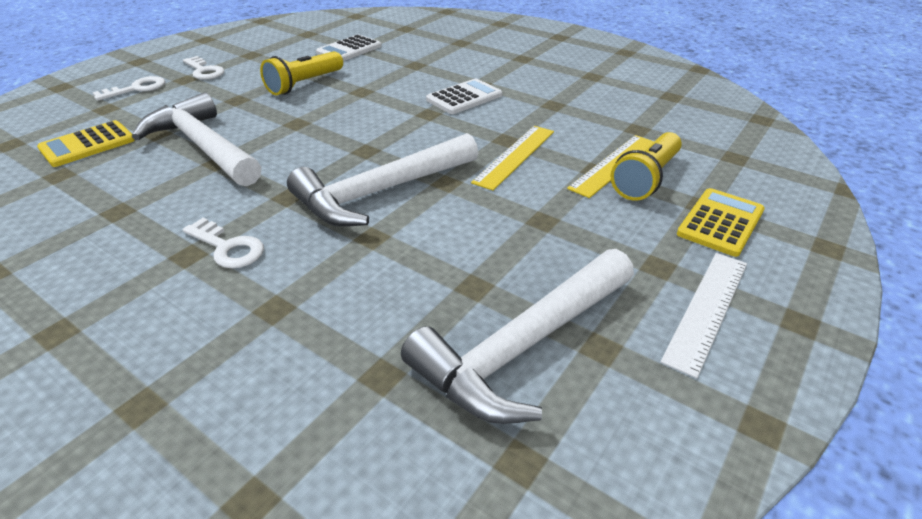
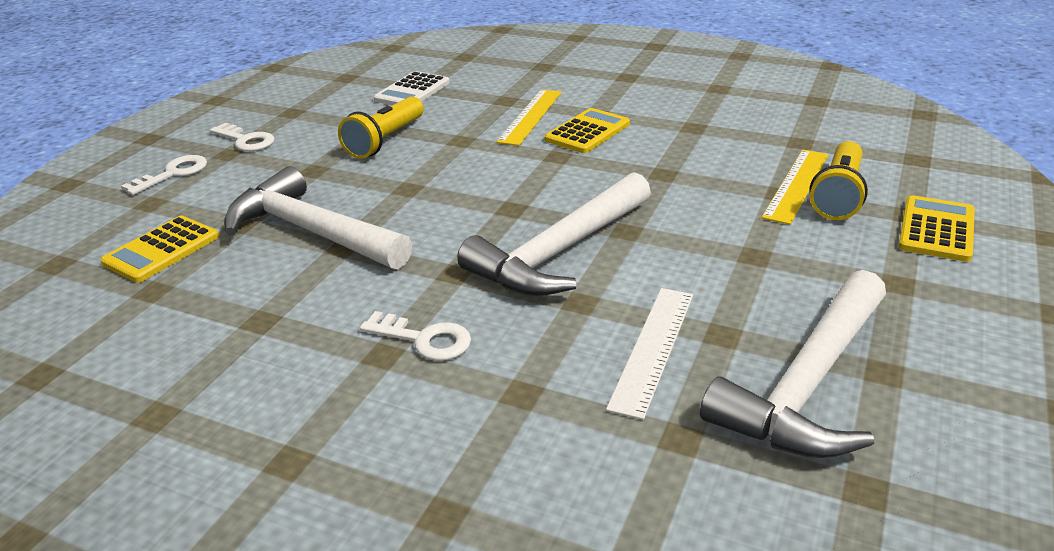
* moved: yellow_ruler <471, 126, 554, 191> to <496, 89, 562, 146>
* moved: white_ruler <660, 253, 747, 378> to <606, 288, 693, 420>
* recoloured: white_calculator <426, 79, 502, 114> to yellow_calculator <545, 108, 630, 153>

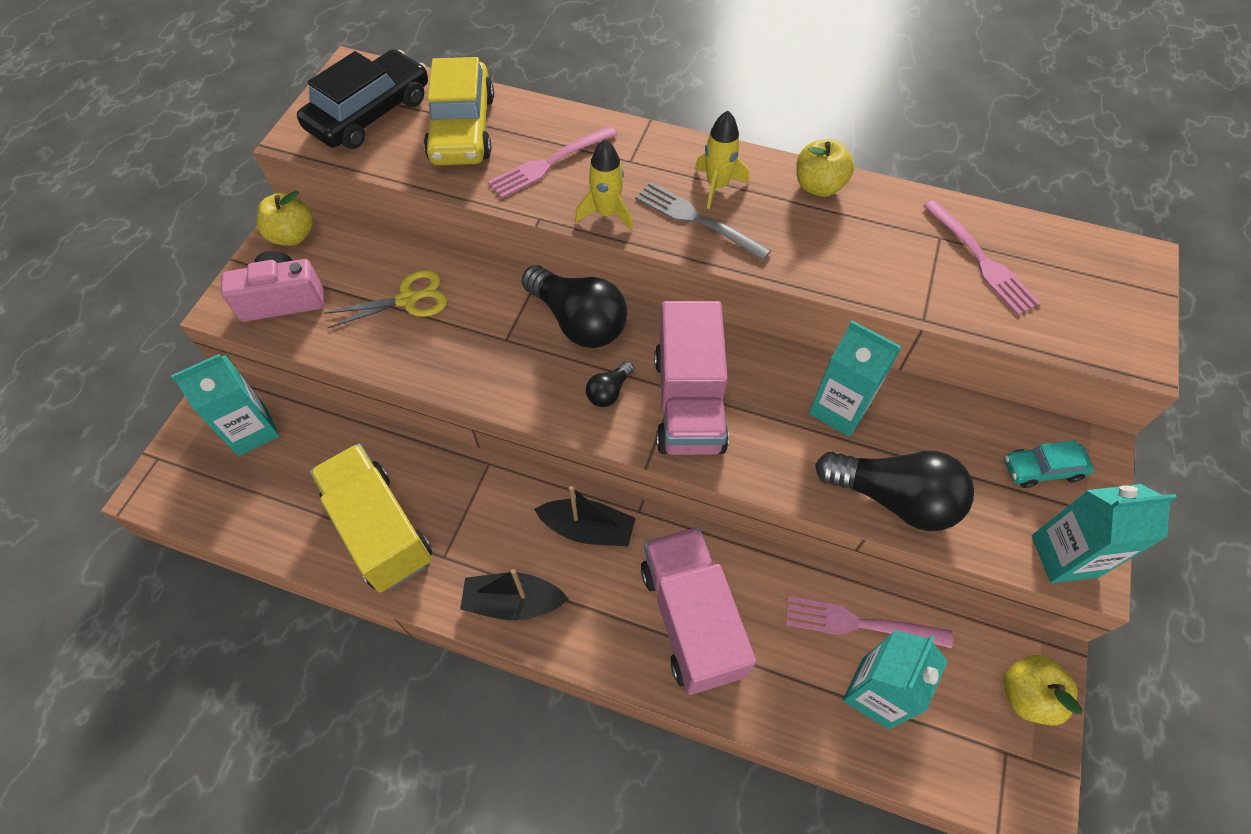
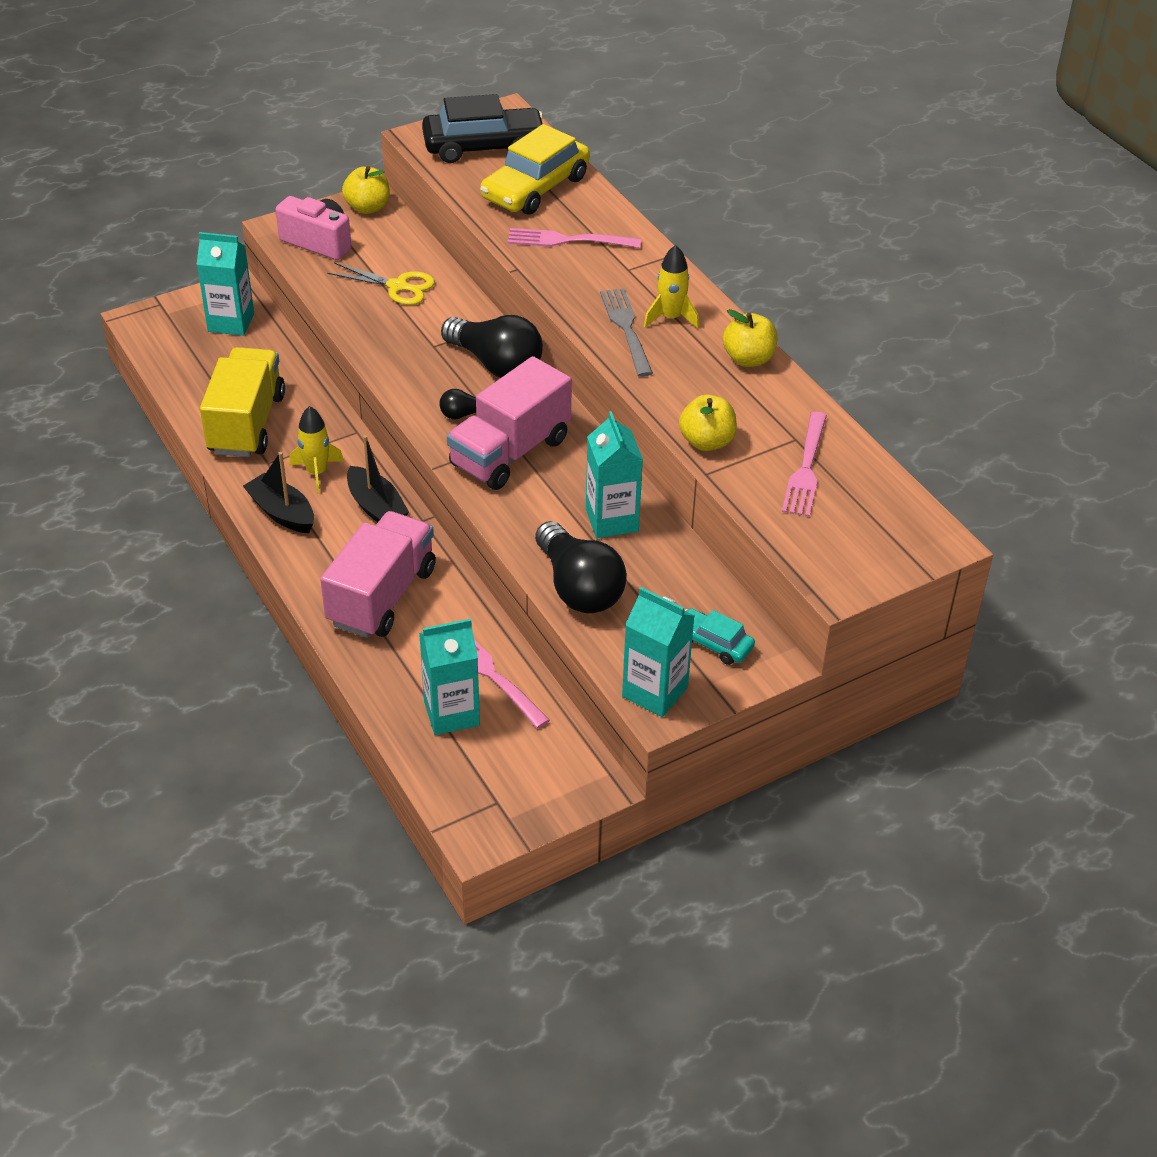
* moved: yellow_rocket <575, 139, 633, 230> to <289, 406, 344, 494>
* moved: yellow_apple <1004, 655, 1082, 726> to <679, 395, 737, 451>
* turned: black_light_bulb <522, 265, 627, 348> = <441, 315, 543, 378> 45 degrees counterclockwise

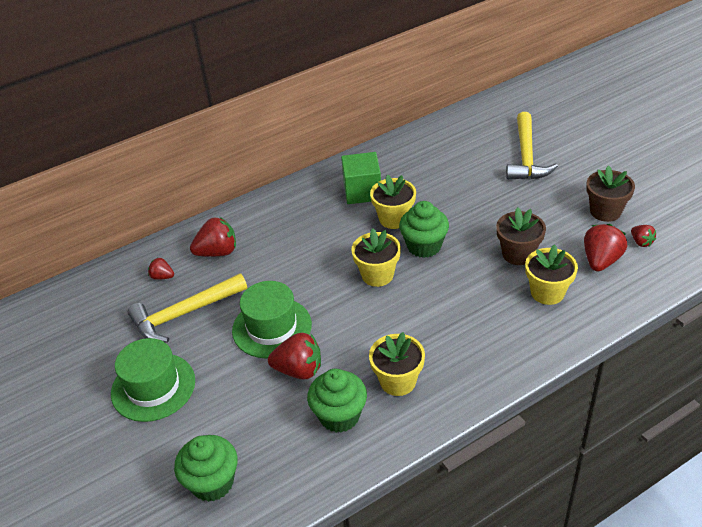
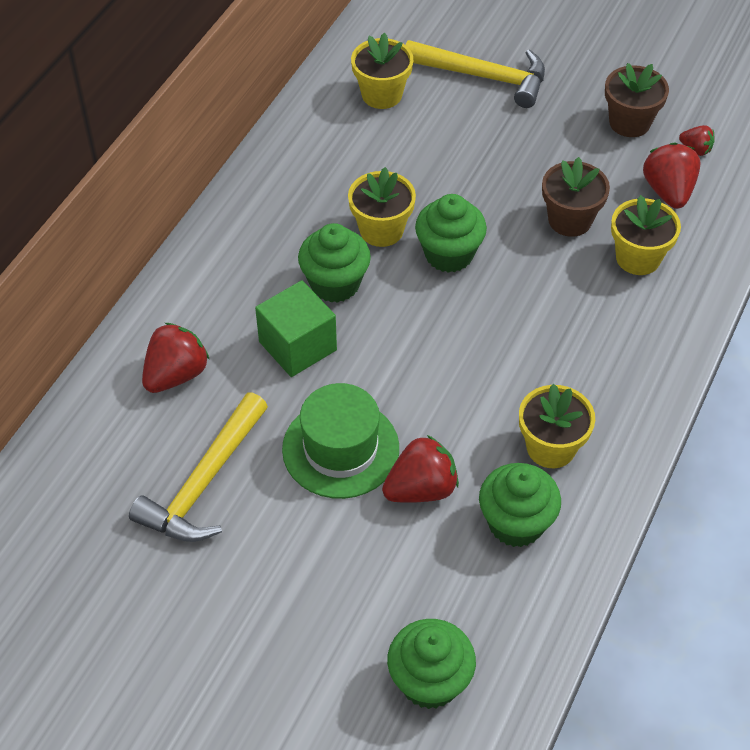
* removed: green_hat <111, 338, 195, 422>
* removed: red_strawberry <148, 258, 174, 280>
* added: green_cupcake <298, 223, 371, 303>
* moved: green_cube <341, 152, 381, 204> to <255, 280, 337, 377>
* moved: yellow_flower_pot <351, 228, 401, 287> to <351, 33, 413, 109>
* turned: yellow_hammer <506, 112, 558, 180> = <406, 40, 545, 108> 45 degrees counterclockwise

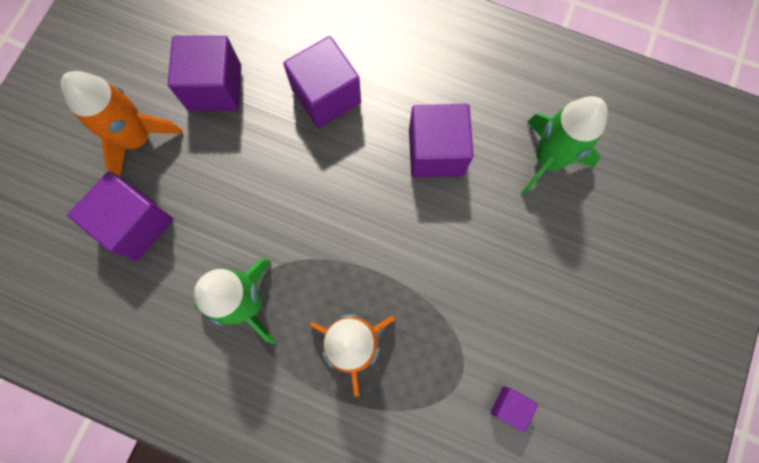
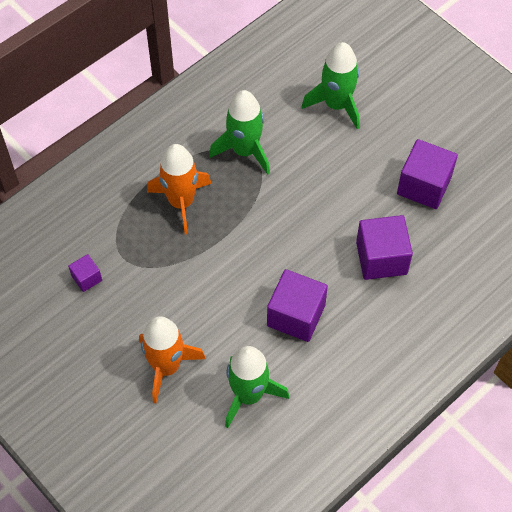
* moved: orange_rocket <61, 71, 183, 177> to <139, 316, 206, 403>
* replaced: purple_cube <67, 171, 173, 261> to green_rocket <301, 42, 360, 129>

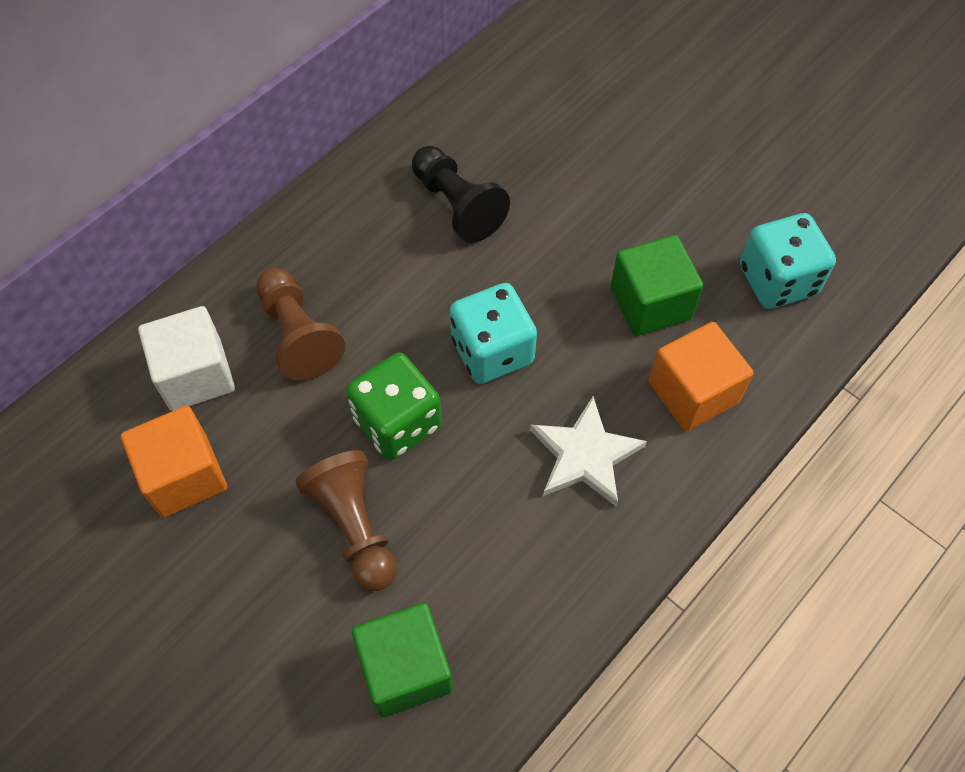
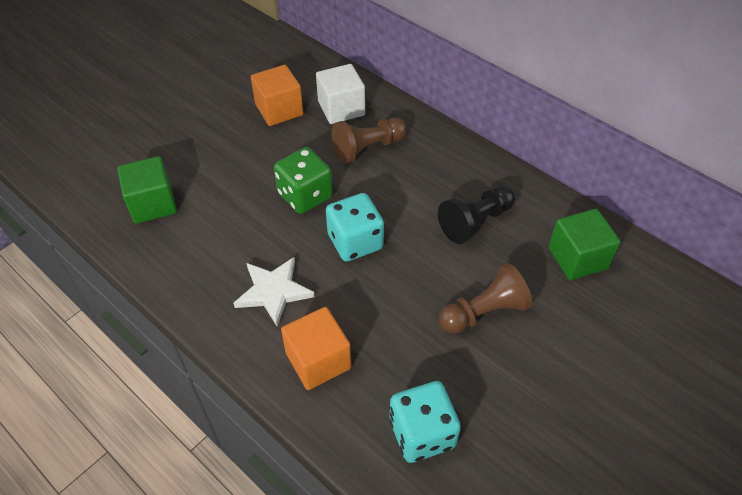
* moved: brown_pawn <295, 450, 397, 591> to <439, 263, 533, 334>
* moved: green_cube <611, 235, 703, 336> to <548, 209, 621, 280>

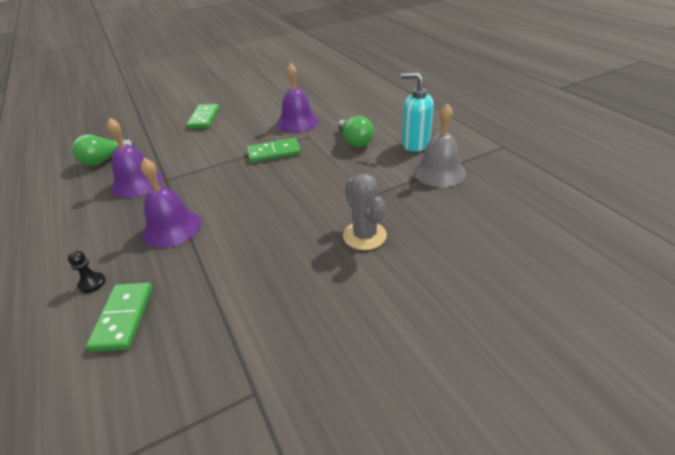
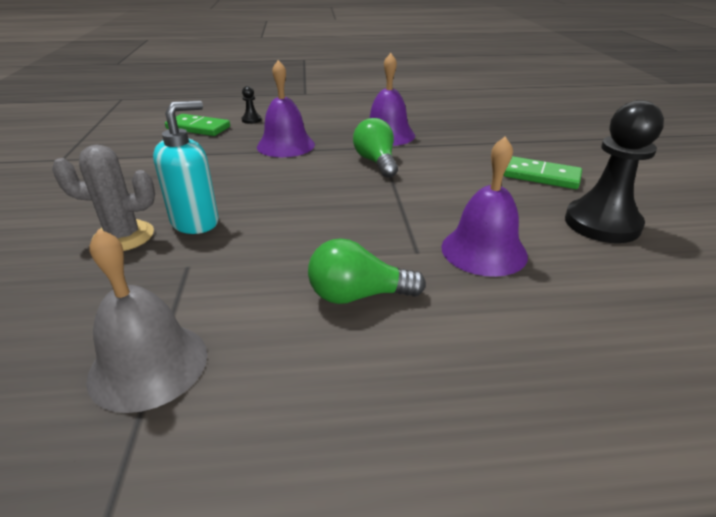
* removed: green_domino <247, 138, 301, 163>
* added: black_pawn <565, 100, 664, 243>
* moved: green_light_bulb <72, 134, 135, 166> to <353, 118, 398, 178>
* moved: turquoise_soap_dispenser <401, 73, 434, 152> to <153, 100, 219, 234>

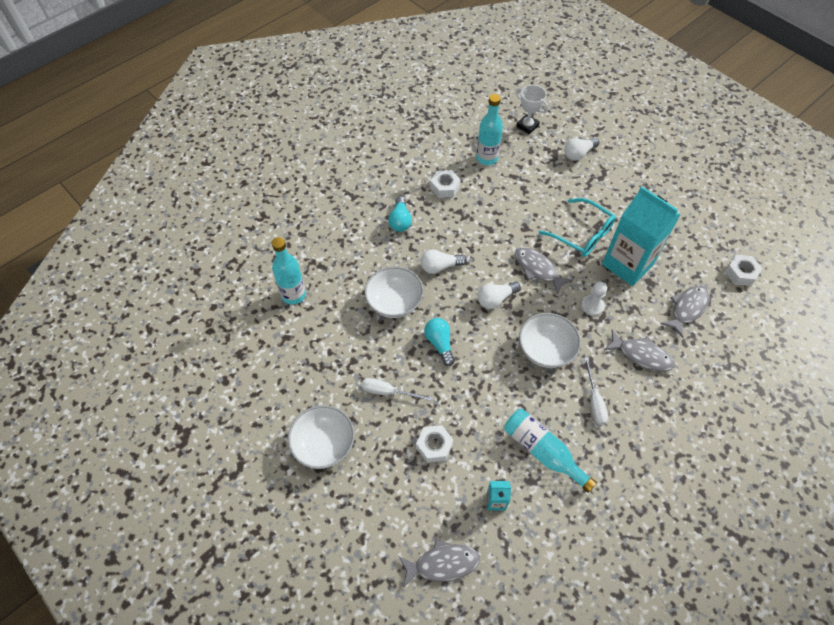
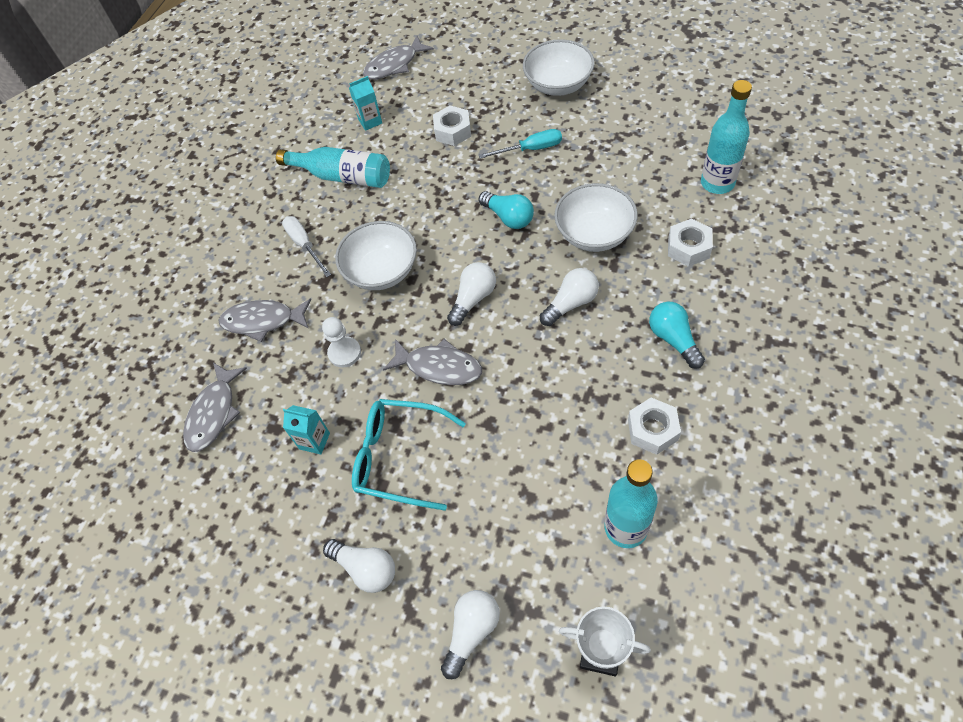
* added: white_light_bulb <323, 539, 395, 593>
* moved: white_nut <725, 255, 763, 286> to <668, 218, 713, 267>
* recoloured: white_screwdriver <361, 378, 433, 401> to turquoise_screwdriver <479, 129, 562, 159>
* resized: turquoise_carton <602, 186, 681, 286> = <283, 405, 330, 454> x0.40

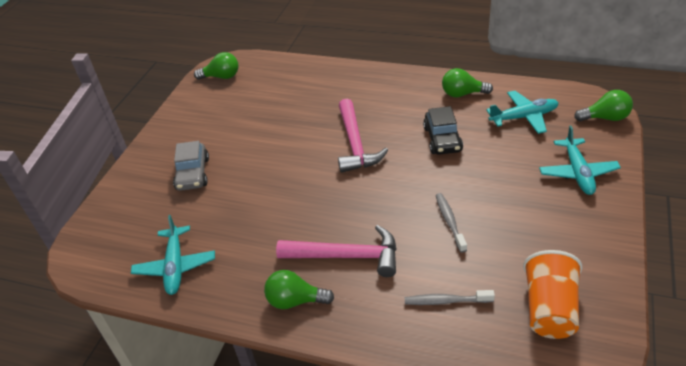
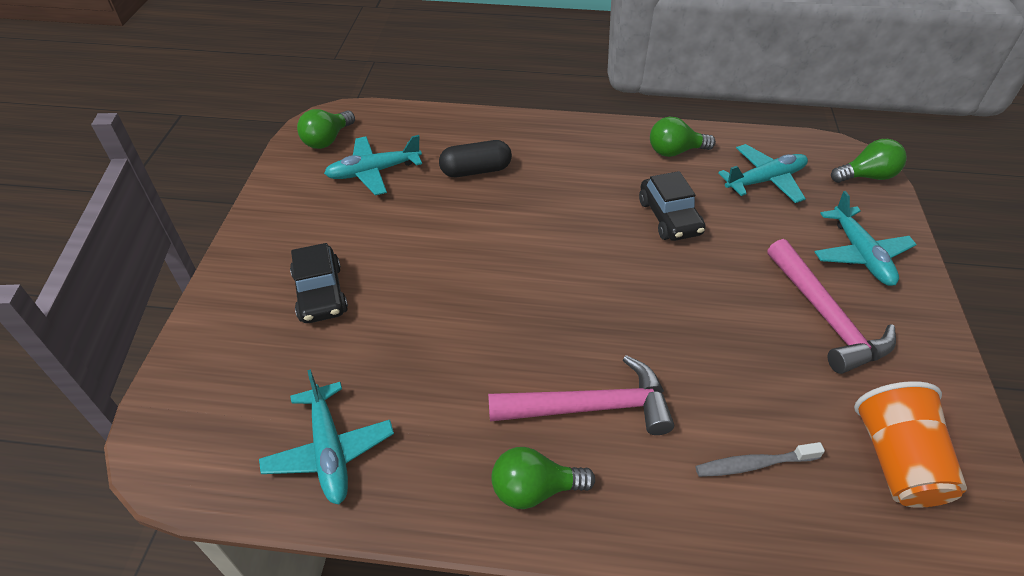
* removed: grey_toothbrush <436, 193, 467, 253>
* added: turquoise_plane <324, 135, 422, 195>
* added: black_capsule <439, 140, 512, 177>
* moved: pink_hammer <338, 99, 388, 173> to <768, 239, 896, 374>
* recoloured: grey_car <173, 141, 209, 191> to black_car <290, 243, 348, 323>
* turned: green_light_bulb <194, 52, 239, 80> = <297, 109, 355, 149> 135 degrees clockwise

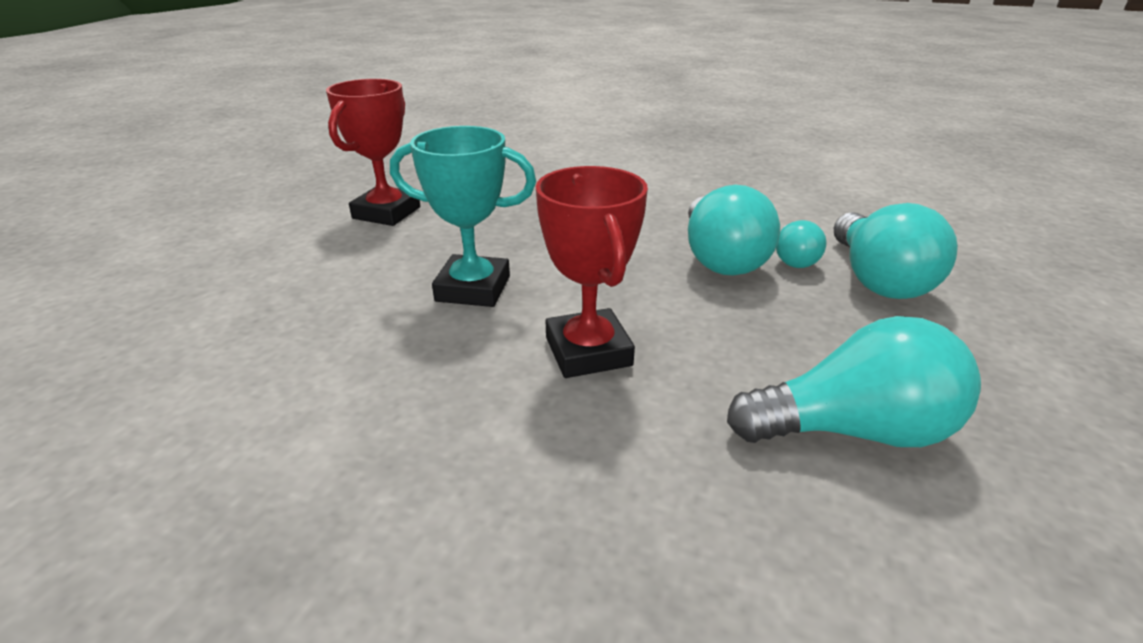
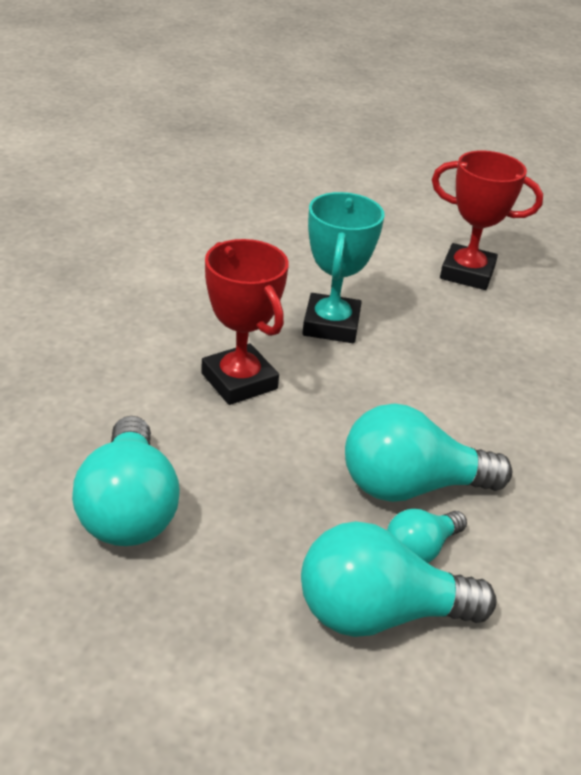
* turned: red_trophy <536, 166, 648, 378> = <201, 239, 289, 405> 75 degrees clockwise
* turned: turquoise_light_bulb <776, 220, 827, 268> = <387, 509, 467, 563> 45 degrees counterclockwise

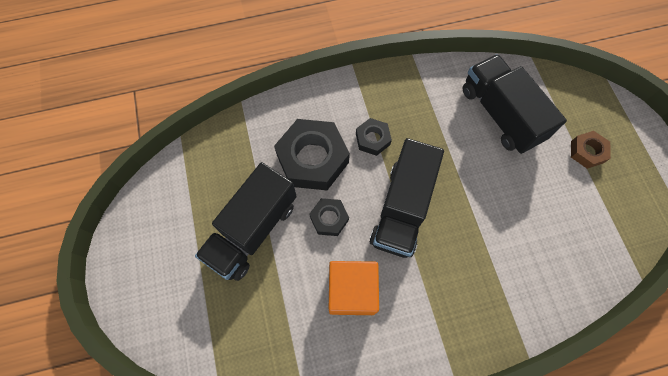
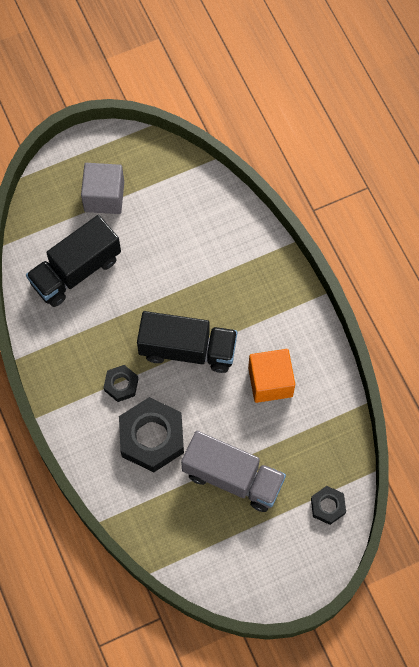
* moved: black_nut <309, 198, 349, 236> to <311, 486, 346, 525>
* replaced: brown_nut <571, 131, 611, 169> to grey_cube <81, 163, 124, 214>
* recoloured: black_truck <195, 162, 297, 281> to grey_truck <181, 431, 286, 512>

